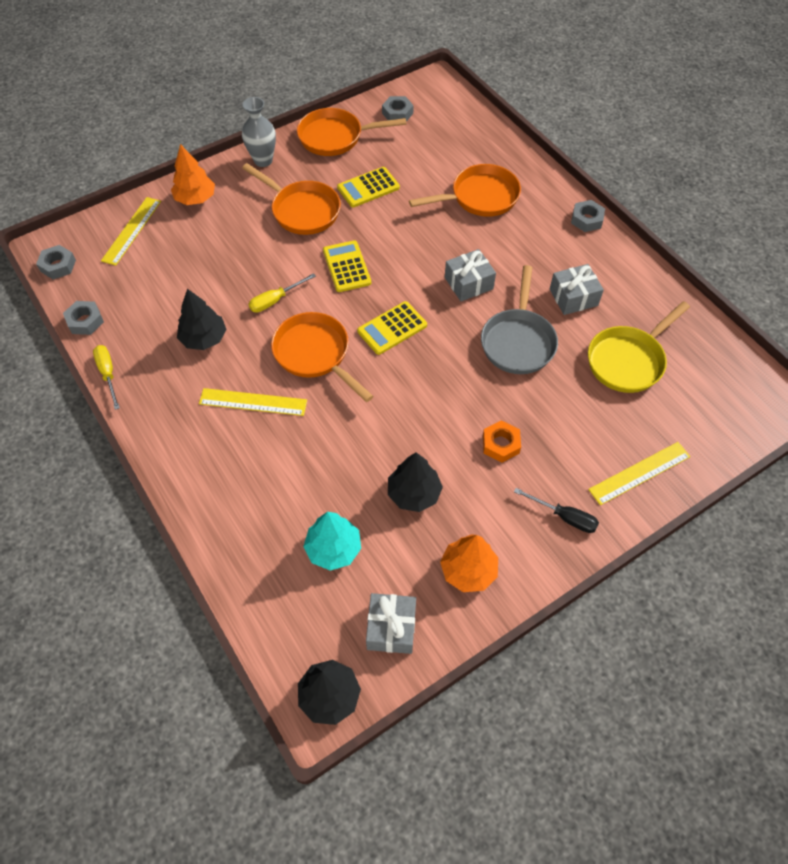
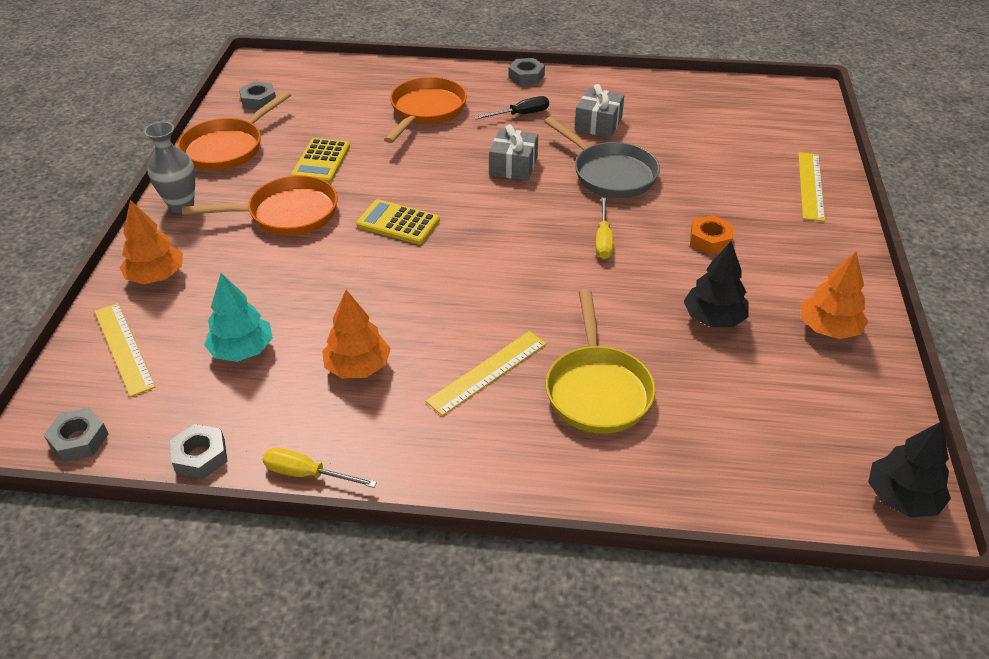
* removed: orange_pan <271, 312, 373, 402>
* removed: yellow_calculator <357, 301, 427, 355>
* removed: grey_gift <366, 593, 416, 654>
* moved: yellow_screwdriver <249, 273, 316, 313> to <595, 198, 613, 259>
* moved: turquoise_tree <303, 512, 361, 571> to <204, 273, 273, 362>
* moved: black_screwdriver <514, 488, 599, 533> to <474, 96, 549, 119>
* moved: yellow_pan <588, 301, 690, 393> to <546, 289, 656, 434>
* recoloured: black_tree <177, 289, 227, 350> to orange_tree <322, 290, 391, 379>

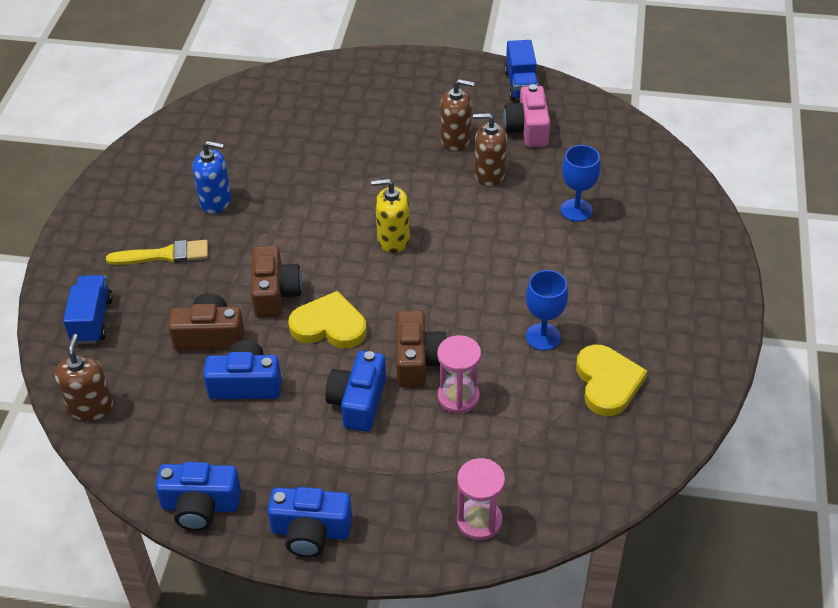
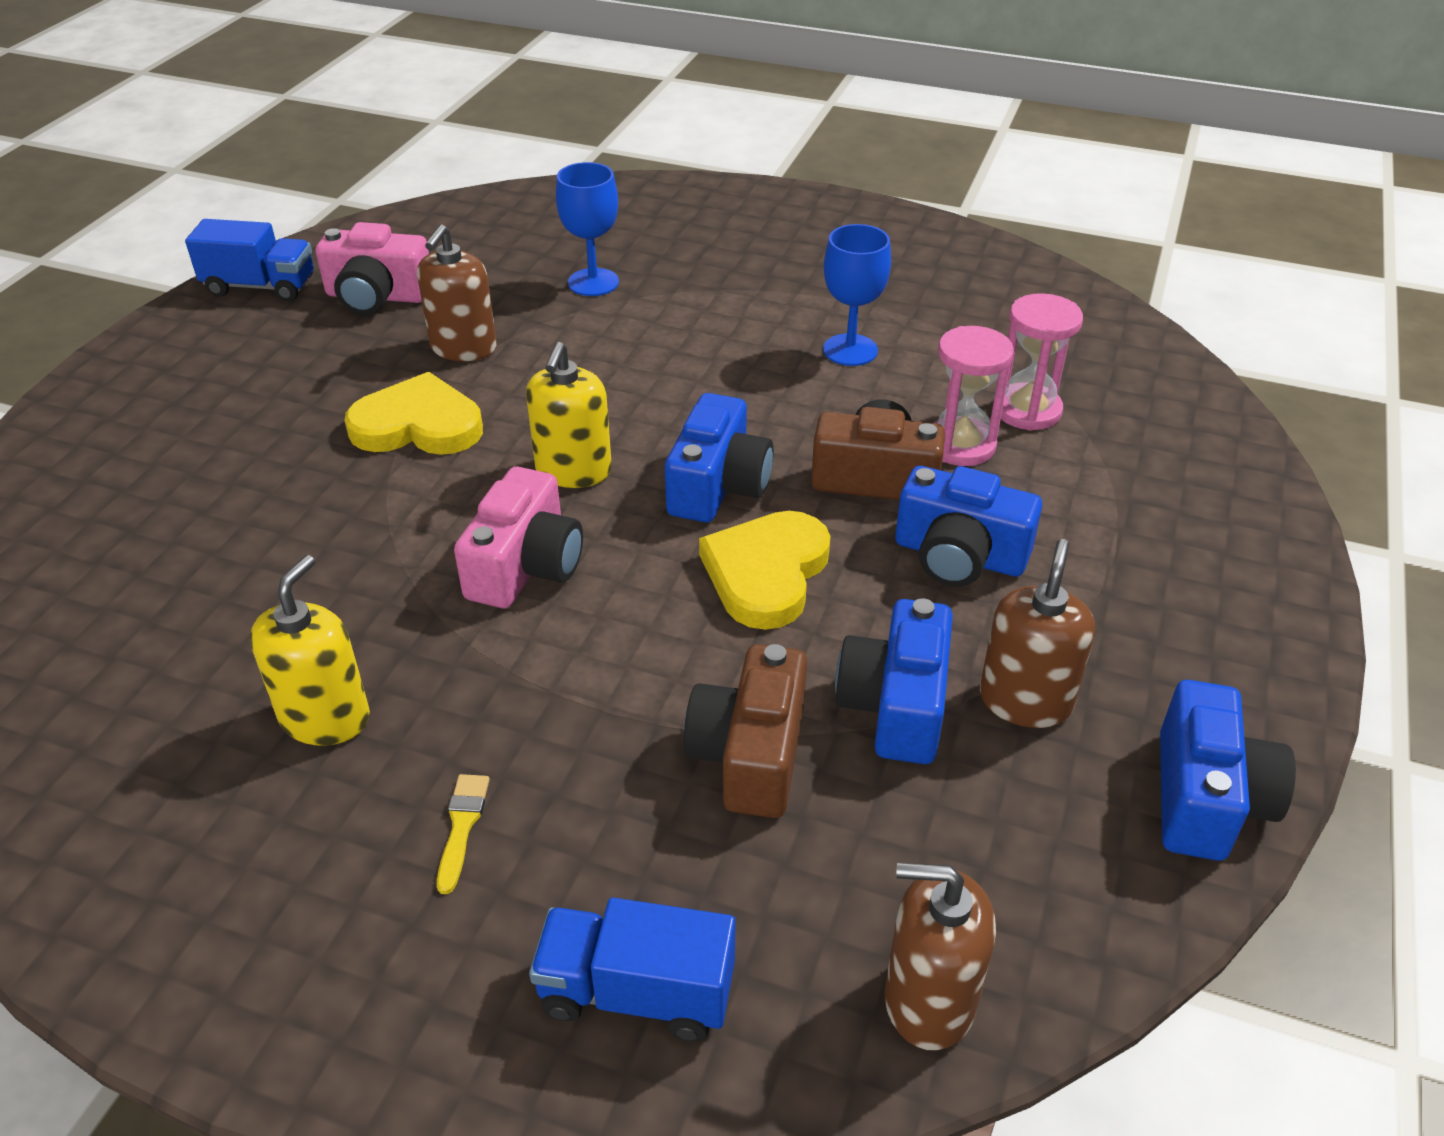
* removed: brown_camera <251, 245, 302, 318>
* added: pink_camera <454, 467, 583, 608>
* moved: blue_camera <268, 487, 352, 557> to <665, 393, 774, 522>
* moved: brown_soap_dispenser <440, 79, 475, 151> to <980, 539, 1095, 728>
* moved: pink_hourglass <457, 458, 505, 540> to <1001, 293, 1083, 431>
* moved: yellow_heart <576, 345, 647, 416> to <344, 372, 483, 455>
* recoloured: blue_soap_dispenser <193, 141, 231, 214> to yellow_soap_dispenser <250, 555, 370, 746>
* resized: yellow_brush <106, 240, 208, 265> = <437, 774, 490, 894> x0.55

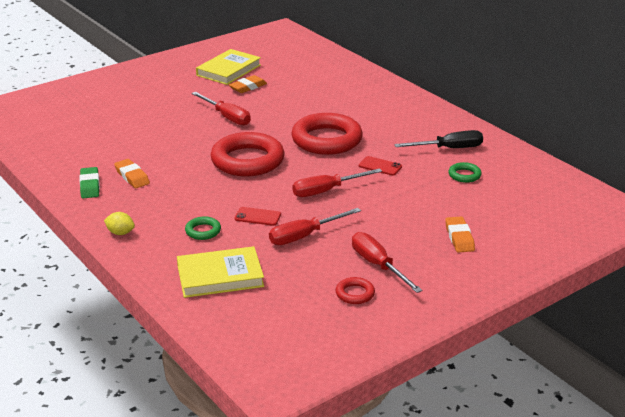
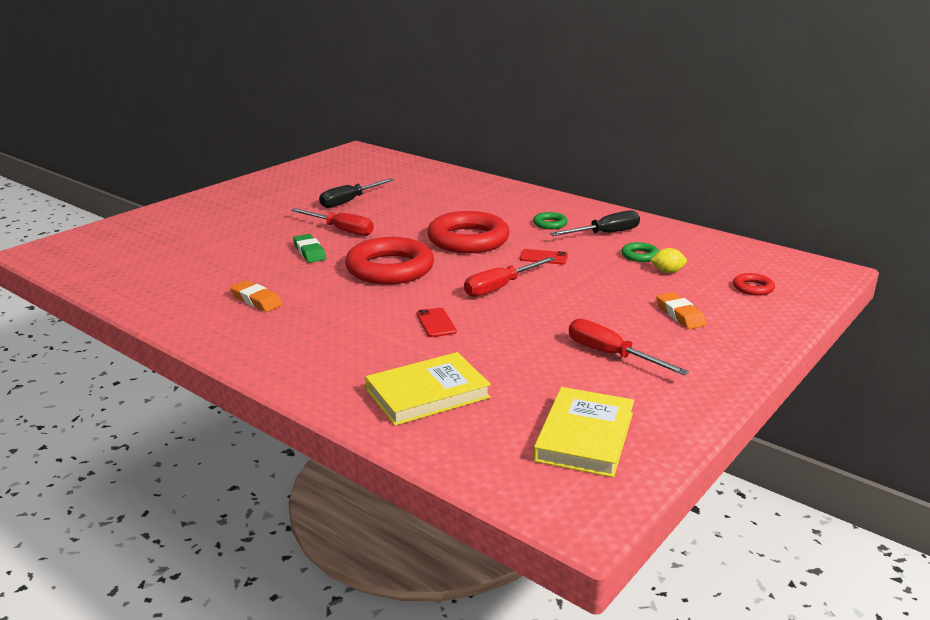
* removed: red_screwdriver <269, 208, 361, 245>
* moved: green_eraser <79, 167, 100, 198> to <293, 234, 326, 263>
* moved: yellow_lemon <104, 212, 135, 235> to <650, 248, 687, 273>
* moved: green_ring <185, 217, 221, 240> to <533, 212, 568, 229>
* moved: yellow_book <196, 49, 261, 85> to <533, 387, 634, 477>
* moved: red_ring <336, 277, 375, 304> to <733, 273, 775, 296>
* replaced: orange_eraser <229, 75, 267, 93> to black_screwdriver <319, 178, 394, 208>
* turned: red_phone <235, 207, 281, 226> = <416, 308, 457, 337> 75 degrees clockwise

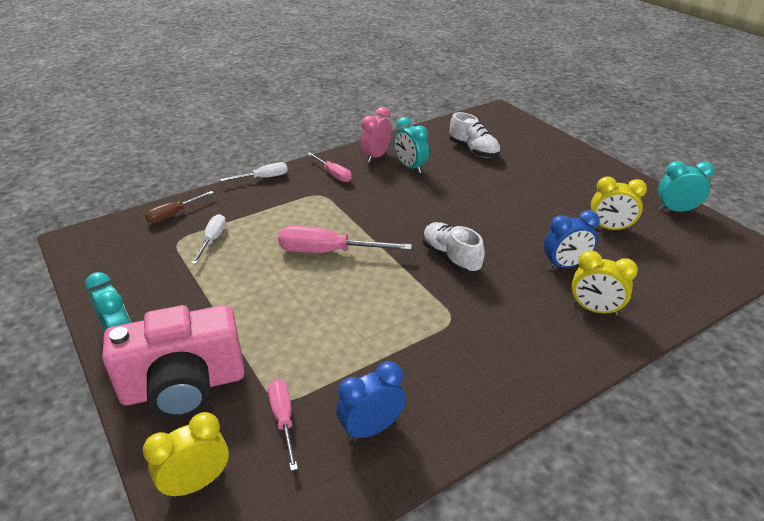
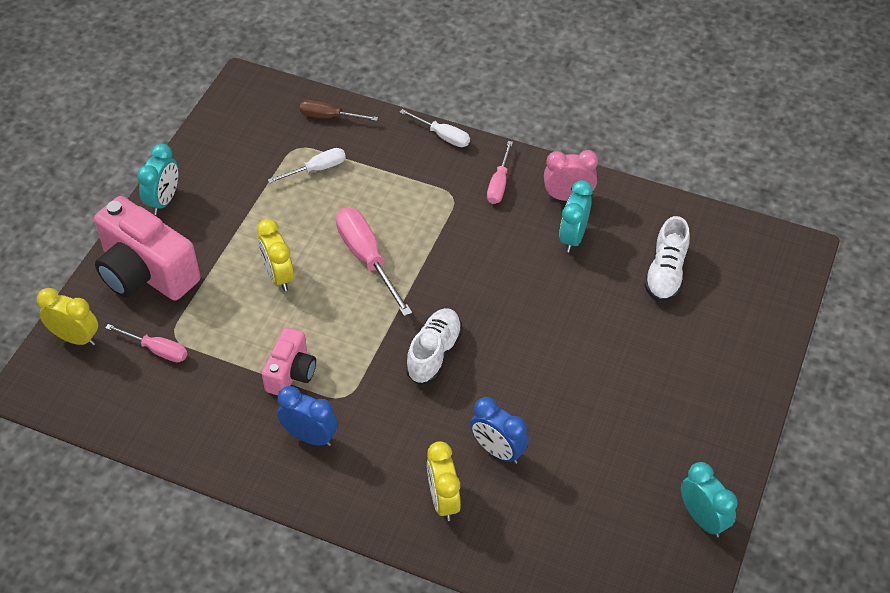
* added: pink_camera <262, 327, 316, 395>
* moved: blue_clock <336, 361, 406, 441> to <277, 386, 338, 446>
* moved: yellow_clock <591, 176, 647, 231> to <257, 219, 294, 291>
* turned: pink_screwdriver <268, 380, 298, 471> = <105, 324, 188, 362> 75 degrees clockwise

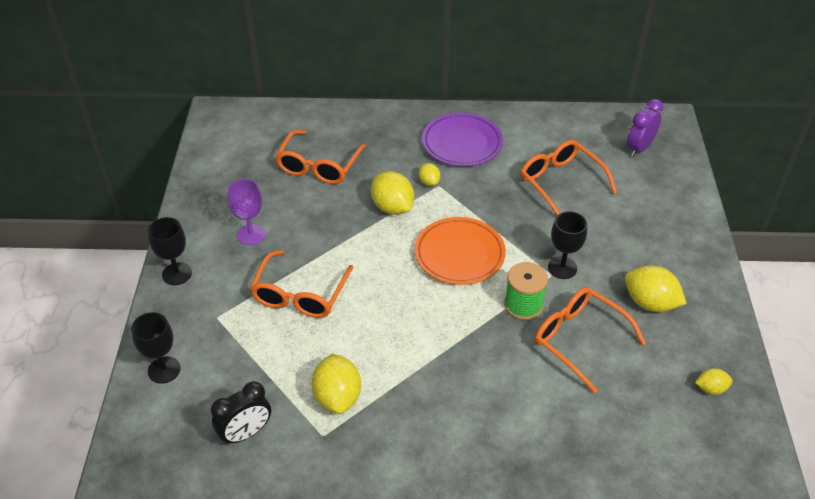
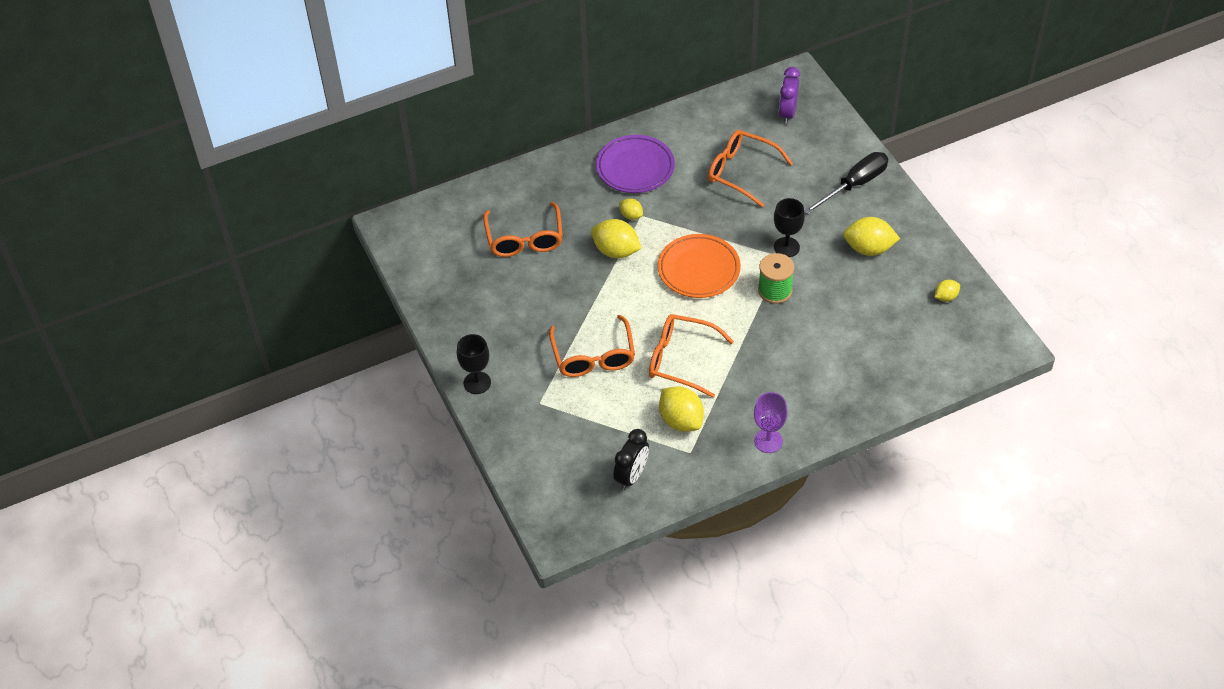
* removed: black_goblet <131, 312, 181, 384>
* added: black_screwdriver <804, 152, 888, 214>
* moved: purple_goblet <227, 179, 265, 245> to <754, 392, 788, 453>
* moved: orange_glasses <535, 287, 646, 393> to <649, 314, 734, 398>

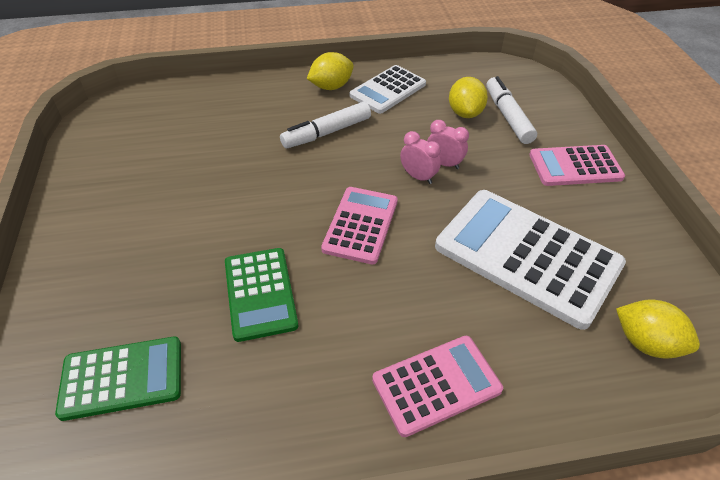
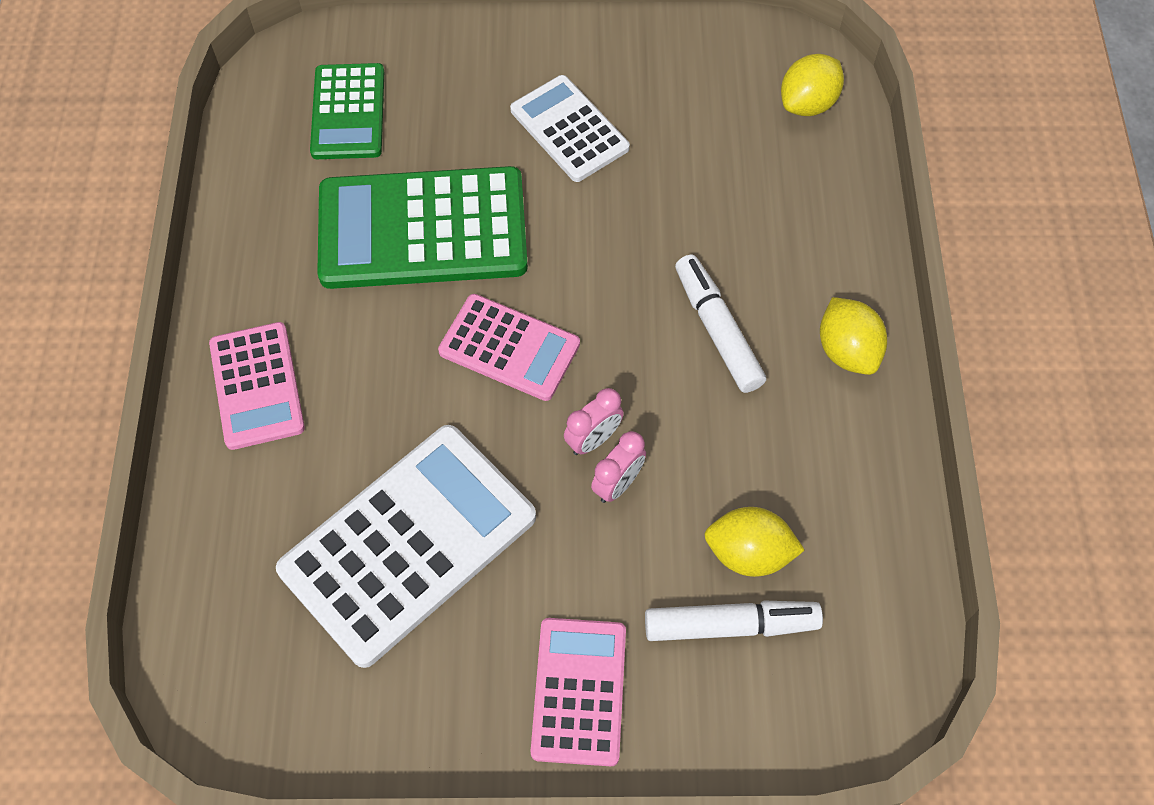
* moved: white_calculator <349, 65, 426, 114> to <510, 75, 630, 182>
* moved: yellow_lemon <616, 299, 700, 359> to <781, 54, 844, 116>
* resized: green_calculator <225, 248, 298, 342> = <317, 166, 528, 289> x1.71

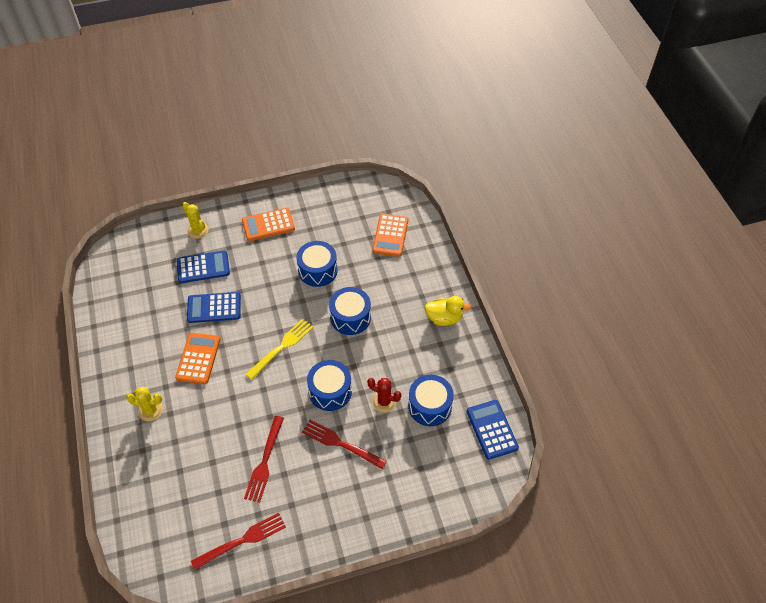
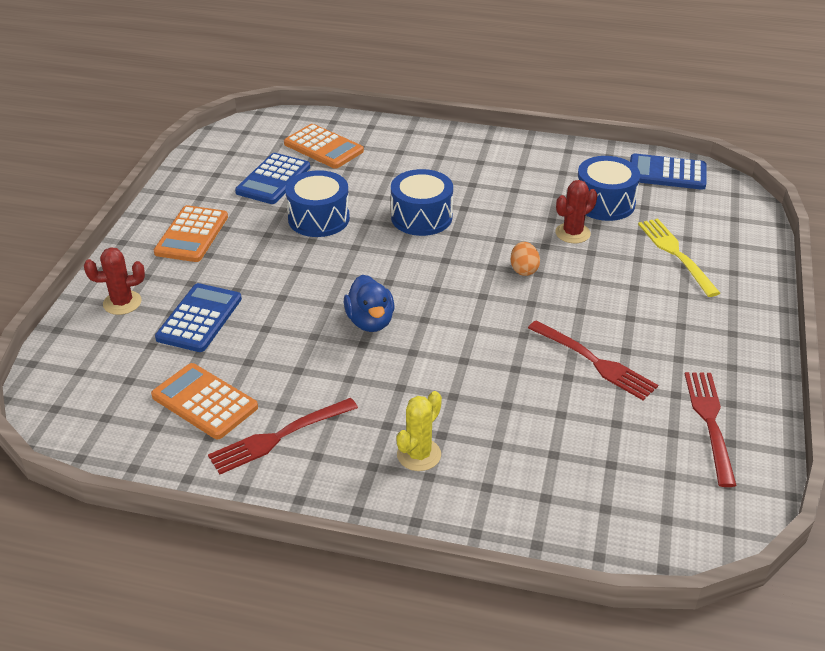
* removed: yellow_duck <425, 296, 471, 326>
* added: blue_duck <344, 275, 395, 332>
* moved: orange_calculator <175, 333, 220, 384> to <151, 363, 258, 439>
* moved: blue_calculator <187, 292, 241, 323> to <235, 153, 310, 204>
* moved: yellow_fork <245, 319, 313, 380> to <638, 219, 720, 297>
* moved: red_fork <302, 420, 386, 469> to <208, 398, 358, 474>
* replaced: blue_drum <307, 360, 352, 411> to orange_egg <511, 242, 540, 276>
* recoloured: yellow_cactus <182, 202, 209, 239> to red_cactus <84, 247, 145, 315>

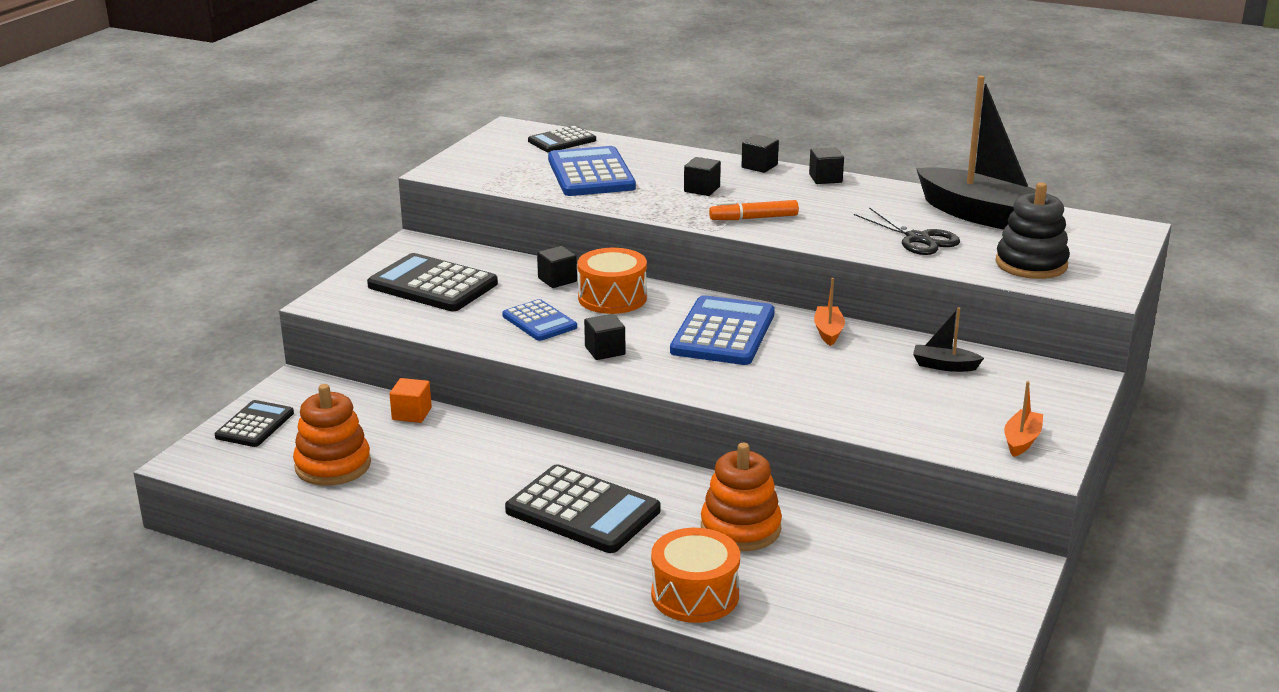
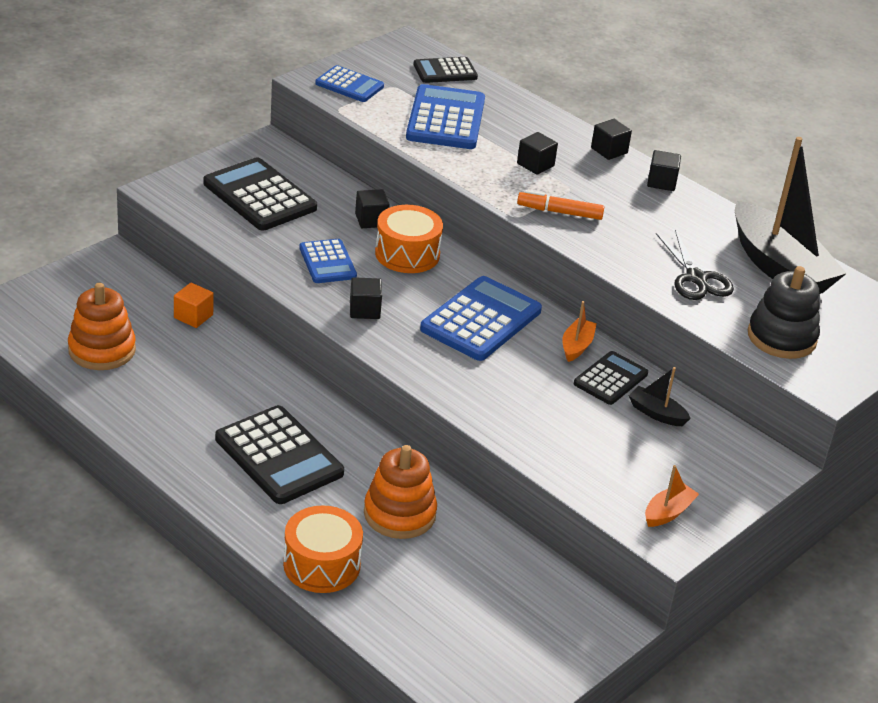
* added: blue_calculator <315, 65, 384, 102>
* moved: black_calculator <215, 400, 294, 447> to <574, 351, 648, 405>

